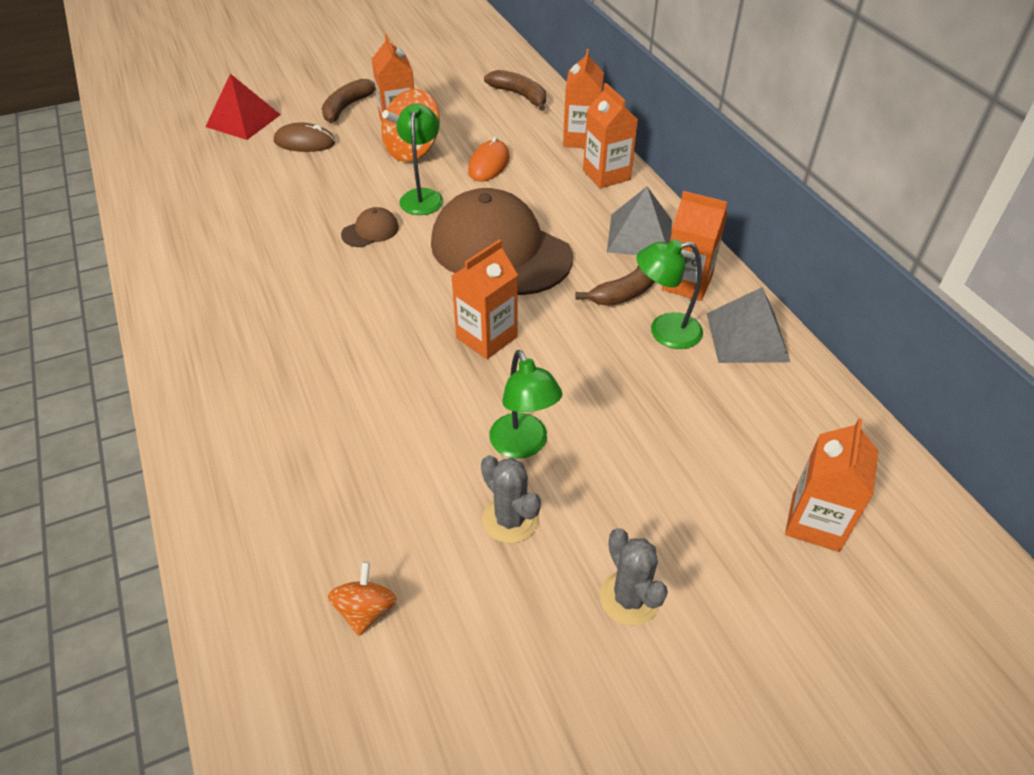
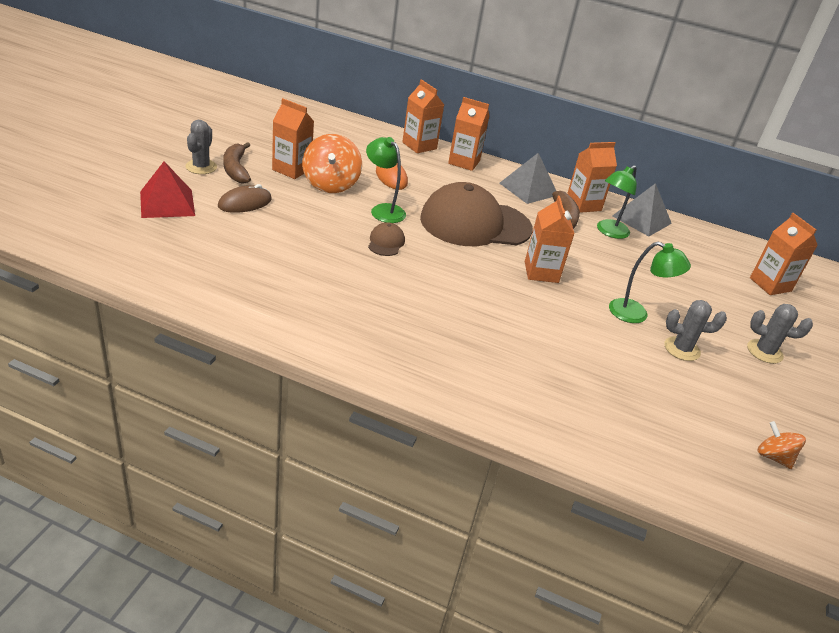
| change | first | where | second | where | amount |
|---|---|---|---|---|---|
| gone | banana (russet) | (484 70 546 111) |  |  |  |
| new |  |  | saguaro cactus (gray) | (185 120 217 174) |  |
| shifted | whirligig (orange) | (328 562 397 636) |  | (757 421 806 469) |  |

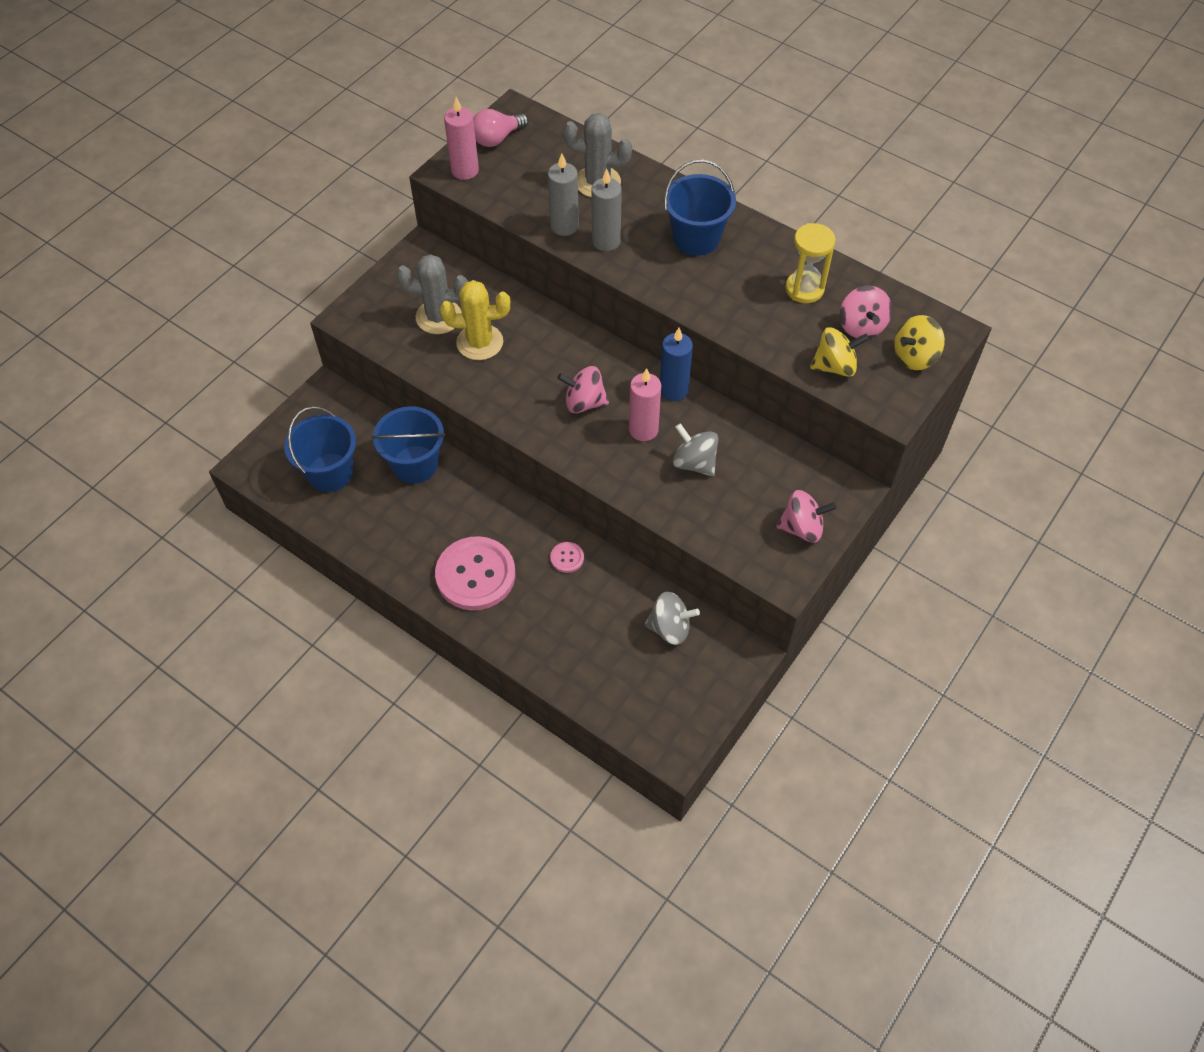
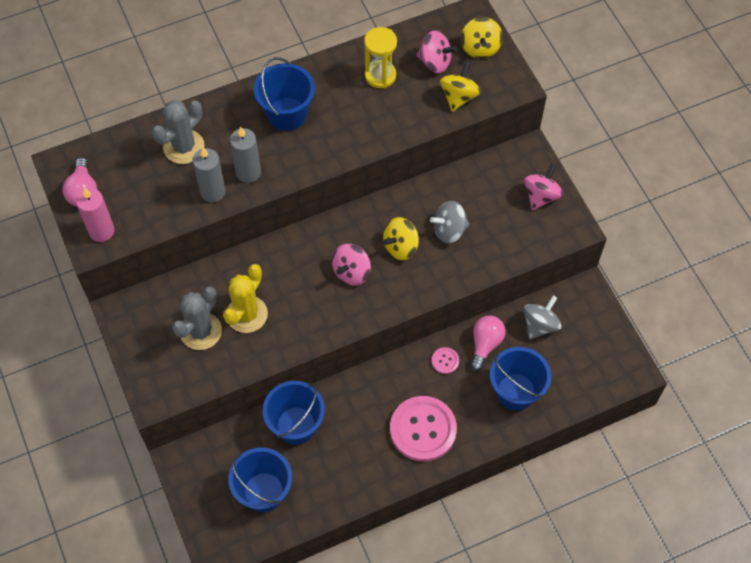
| change | first | where | second | where | amount |
|---|---|---|---|---|---|
| gone | wax candle (cobalt) | (660 328 693 401) |  |  |  |
| new |  |  | bulb (pink) | (470 316 506 371) |  |
| new |  |  | bucket (cobalt) | (490 347 551 411) |  |
| swapped | wax candle (pink) | (629 368 661 441) | whirligig (golden) | (383 217 419 260) |  |

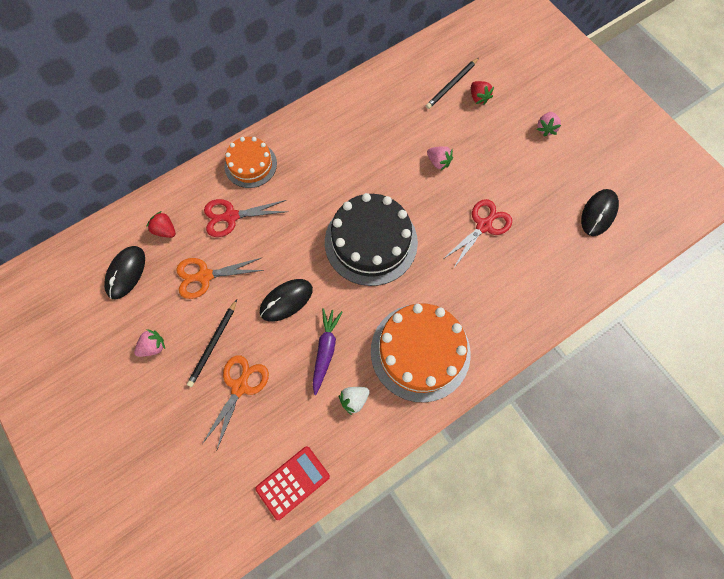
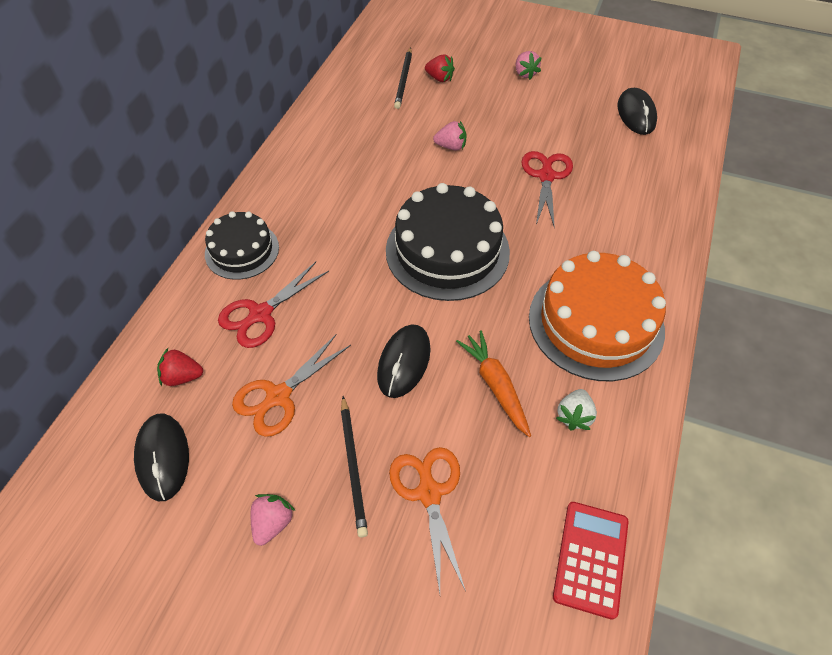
| change | first | where | second | where | amount |
|---|---|---|---|---|---|
| repainted | cake (orange) | (224 137 277 188) | cake (black) | (205 211 279 280) |  |
| repainted | carrot (royal purple) | (313 308 343 395) | carrot (orange) | (456 330 531 437) |  |

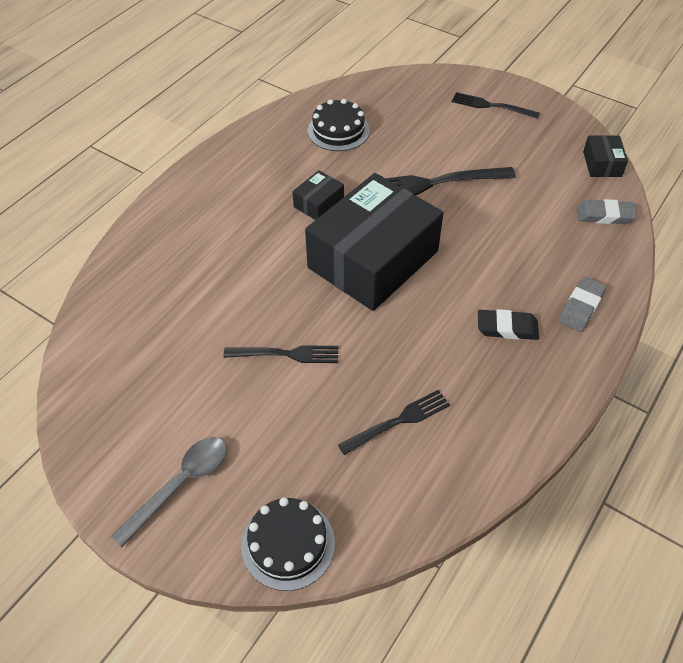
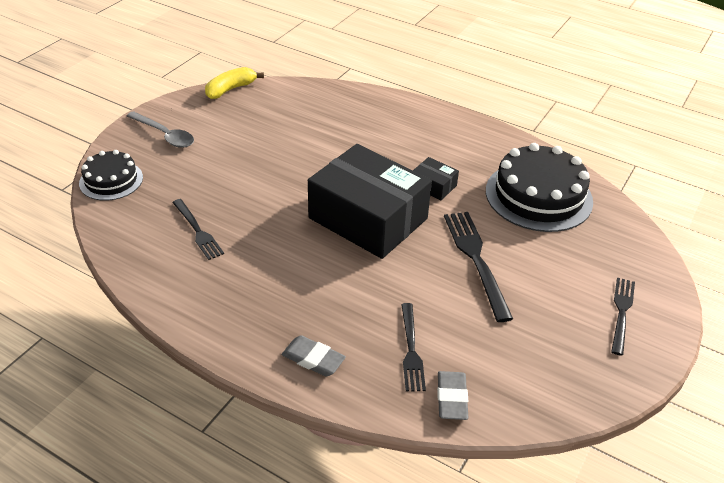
| change | first | where | second | where | amount |
|---|---|---|---|---|---|
| gone | gum eraser (black) | (478 309 539 340) |  |  |  |
| gone | box (black) | (583 135 628 177) |  |  |  |
| new |  |  | banana (golden) | (205 67 264 99) |  |
| shifted | fork (black) | (224 345 338 363) |  | (401 303 426 392) |  |
| scaled | cake (black) | (308 99 370 151) |  | (486 143 593 232) | x1.72 |

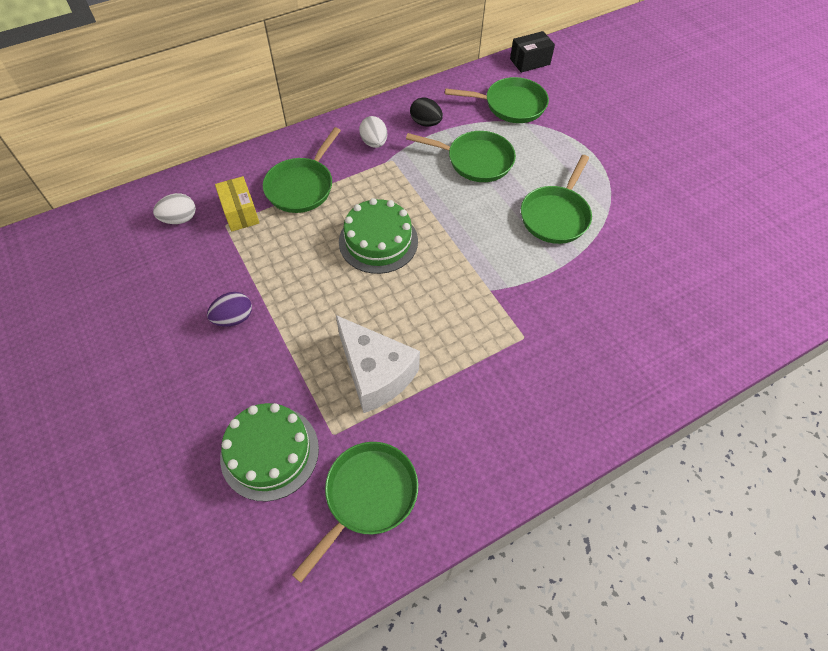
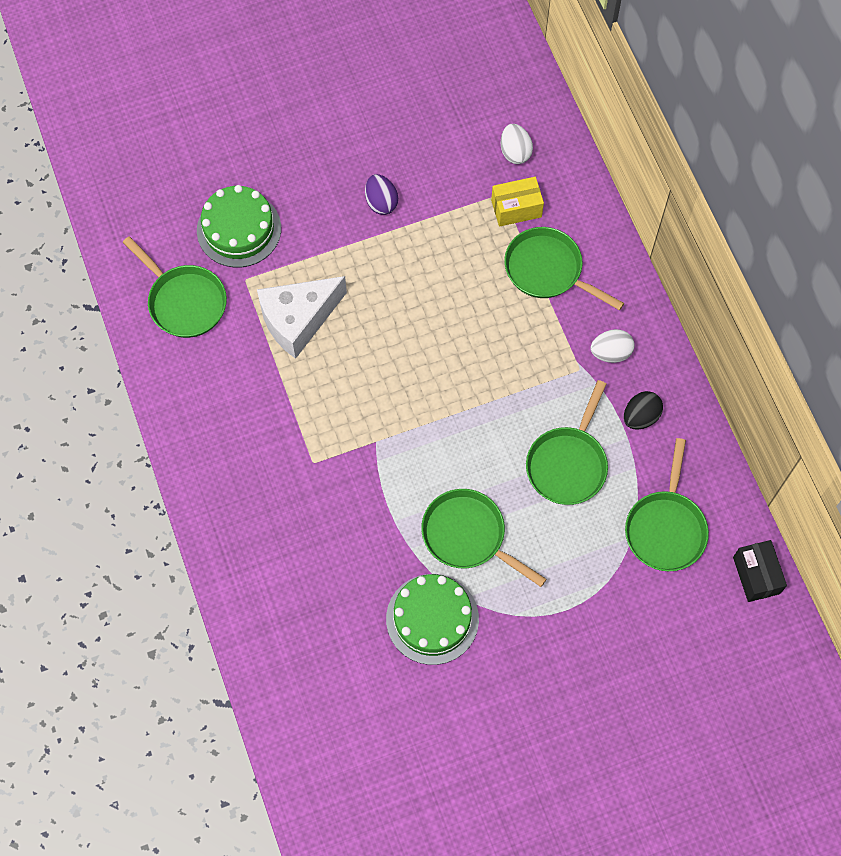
| change | first | where | second | where | amount |
|---|---|---|---|---|---|
| shifted | cake (leaf-green) | (339 198 418 274) |  | (386 574 479 665) |  |

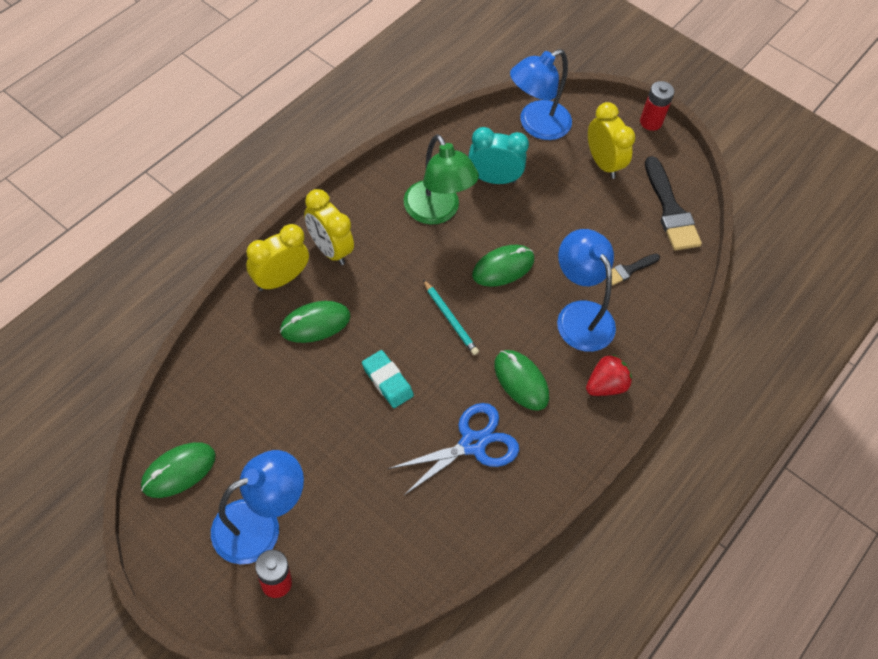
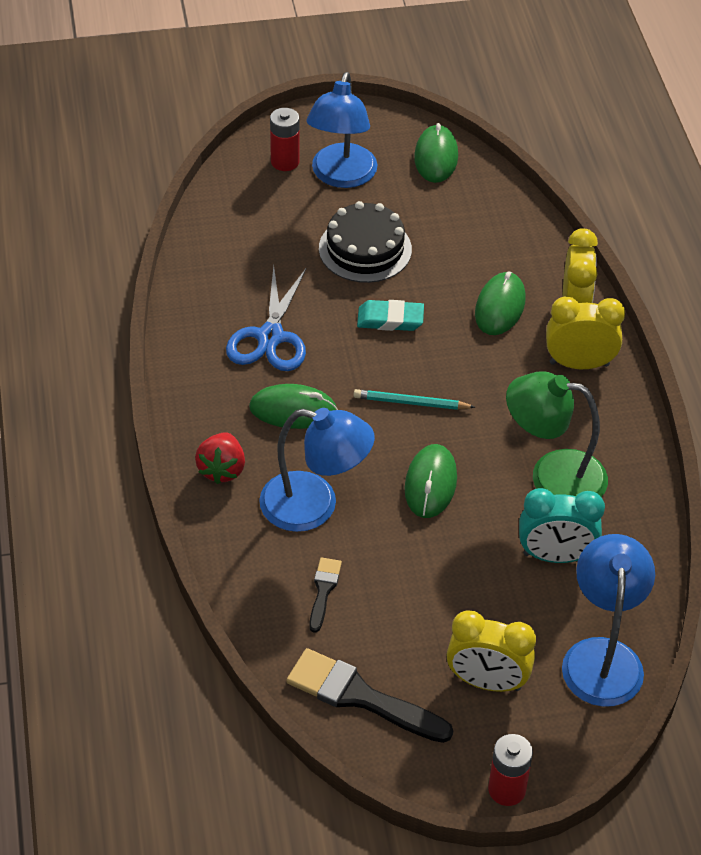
| change | first | where | second | where | amount |
|---|---|---|---|---|---|
| new |  |  | cake (black) | (319 201 412 283) |  |
| rotated | bedside clock (aqua) | (468 127 529 184) |  | (519 488 605 563) | 45 degrees clockwise |

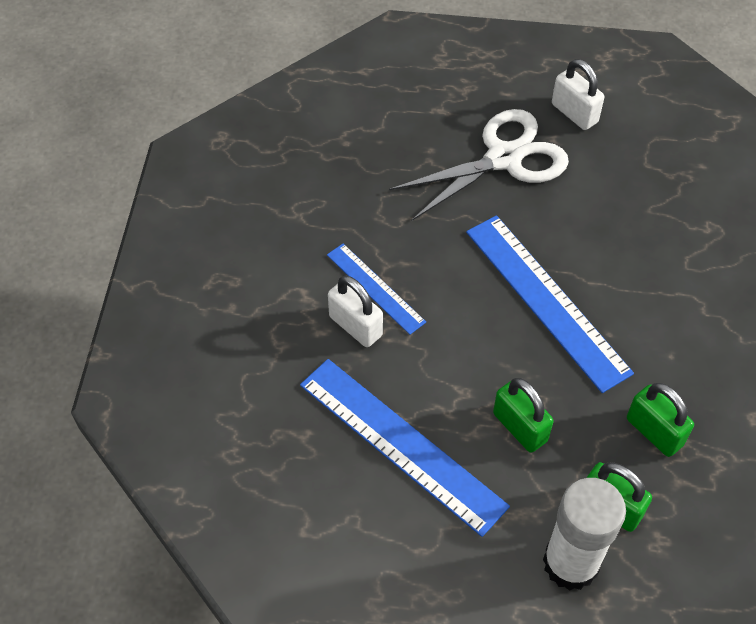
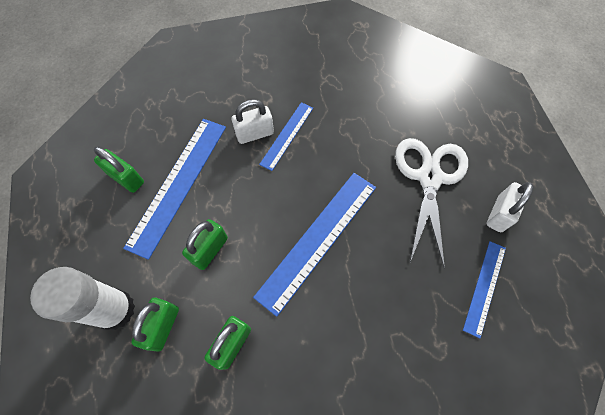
| change | first | where | second | where | amount |
|---|---|---|---|---|---|
| new |  |  | padlock (leaf-green) | (94 146 144 193) |  |
| new |  |  | ruler (cobalt) | (463 241 506 338) |  |
| rotated | padlock (snow-white) | (328 276 383 347) |  | (232 99 274 144) | 45 degrees clockwise |
| rotated | pair of scissors (snow-white) | (389 109 569 221) |  | (395 138 468 269) | 120 degrees counterclockwise |

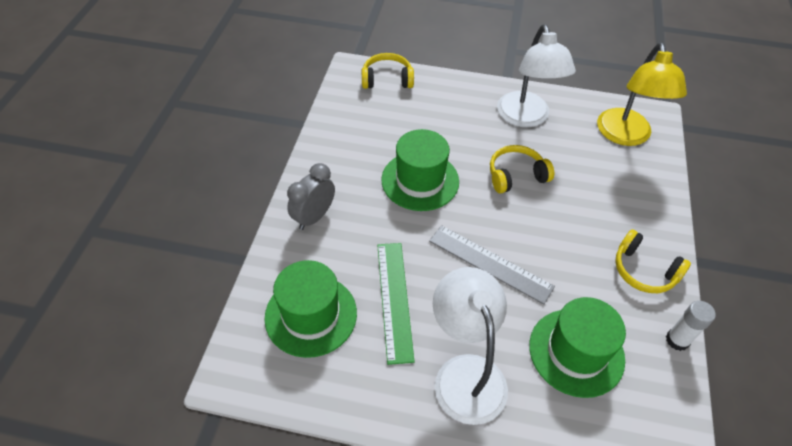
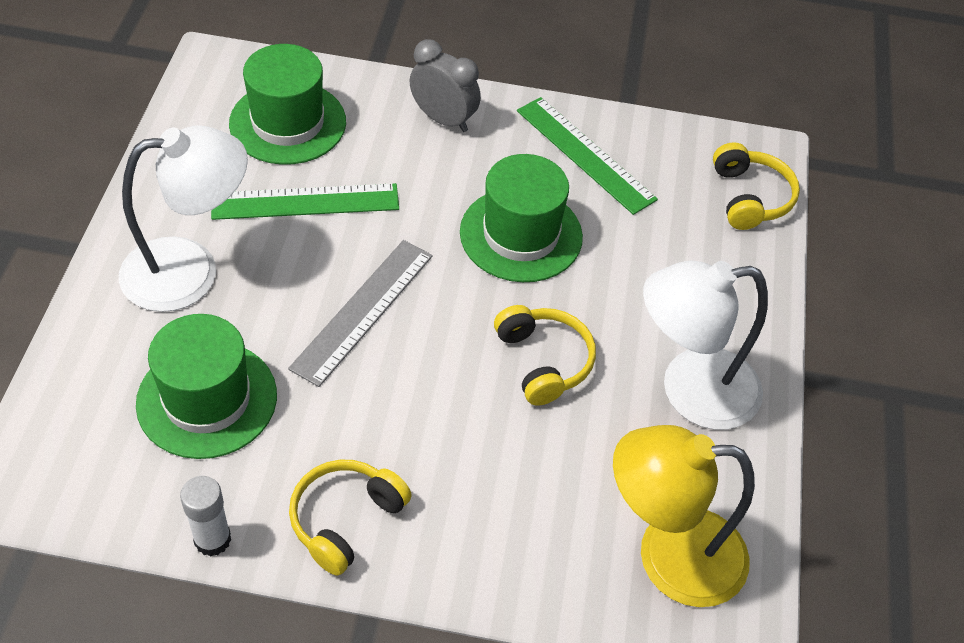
| change | first | where | second | where | amount |
|---|---|---|---|---|---|
| new |  |  | ruler (leaf-green) | (517 97 658 215) |  |

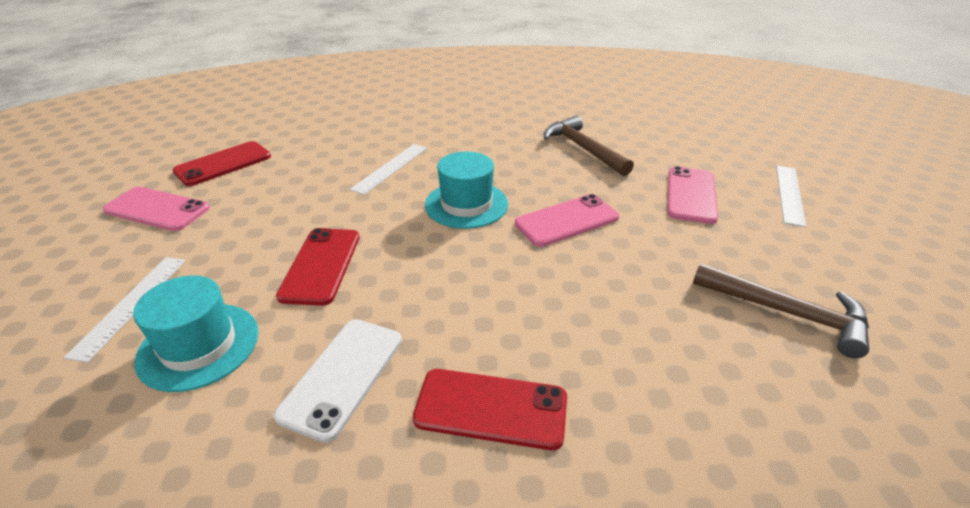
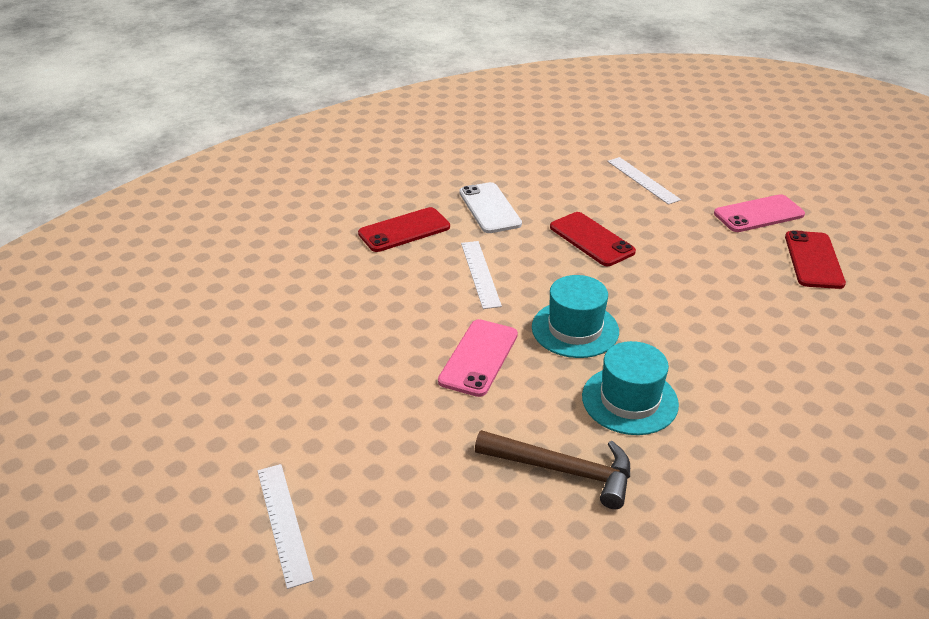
| change | first | where | second | where | amount |
|---|---|---|---|---|---|
| gone | phone (pink) | (668 166 718 224) |  |  |  |
| gone | hammer (russet) | (693 263 869 358) |  |  |  |
| shifted | hat (aqua) | (133 275 259 392) |  | (582 341 679 435) |  |
| shifted | ruler (snow-white) | (350 144 427 195) |  | (461 241 502 309) |  |

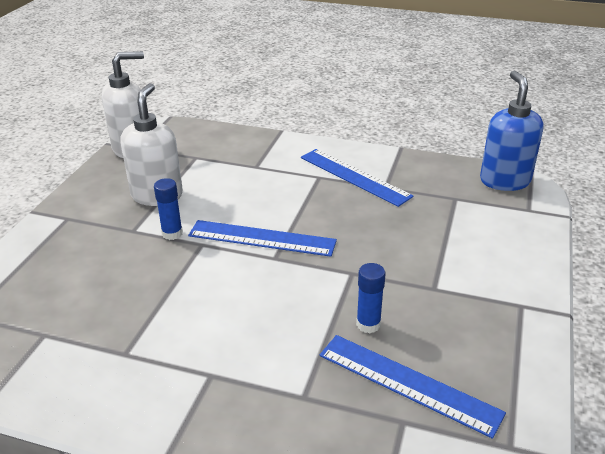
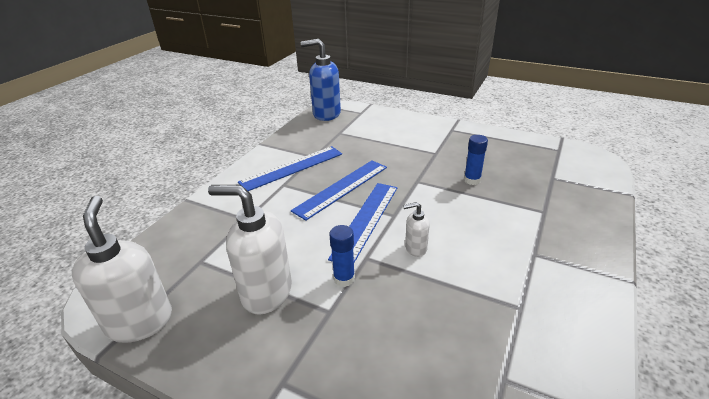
| change | first | where | second | where | amount |
|---|---|---|---|---|---|
| new |  |  | soap dispenser (snow-white) | (403 202 430 257) |  |
| shifted | ruler (cobalt) | (320 335 506 439) |  | (291 160 387 221) |  |

